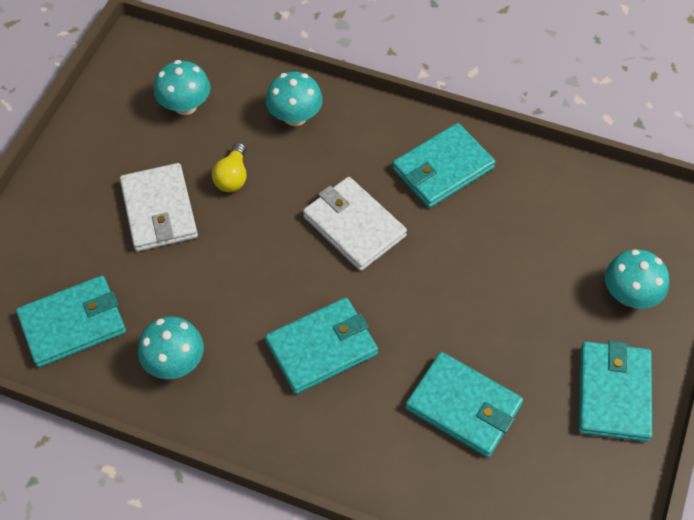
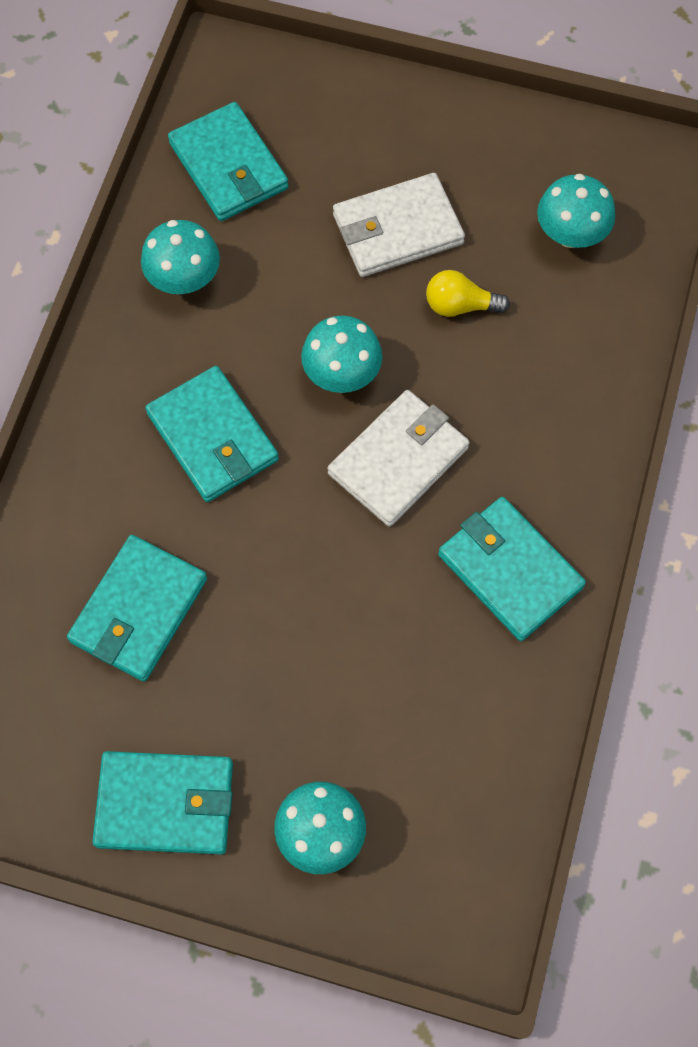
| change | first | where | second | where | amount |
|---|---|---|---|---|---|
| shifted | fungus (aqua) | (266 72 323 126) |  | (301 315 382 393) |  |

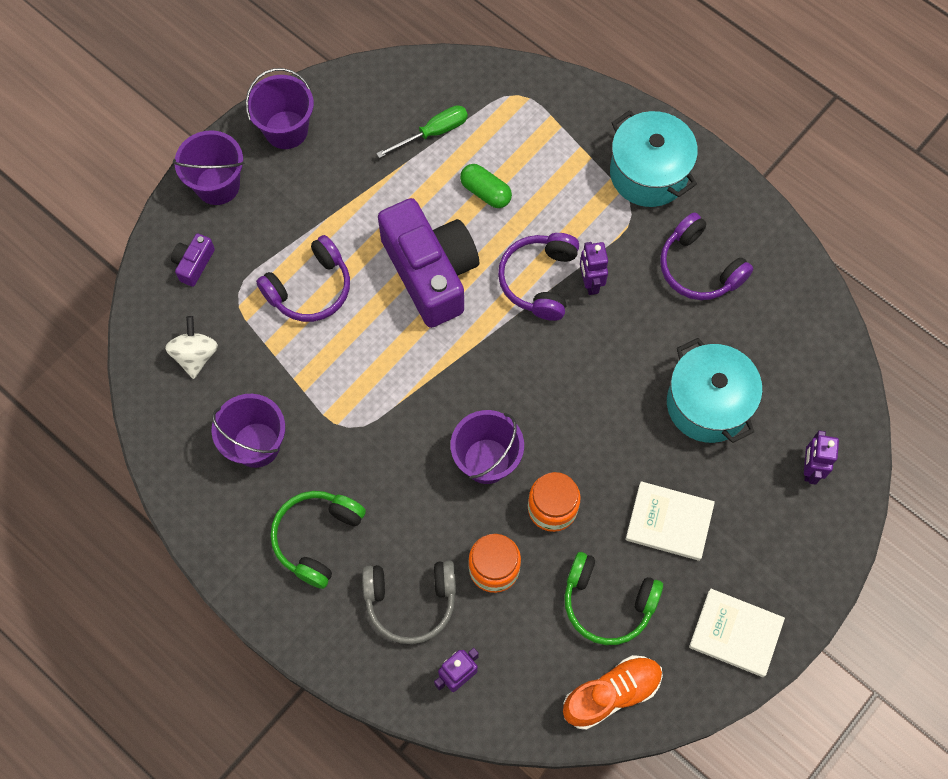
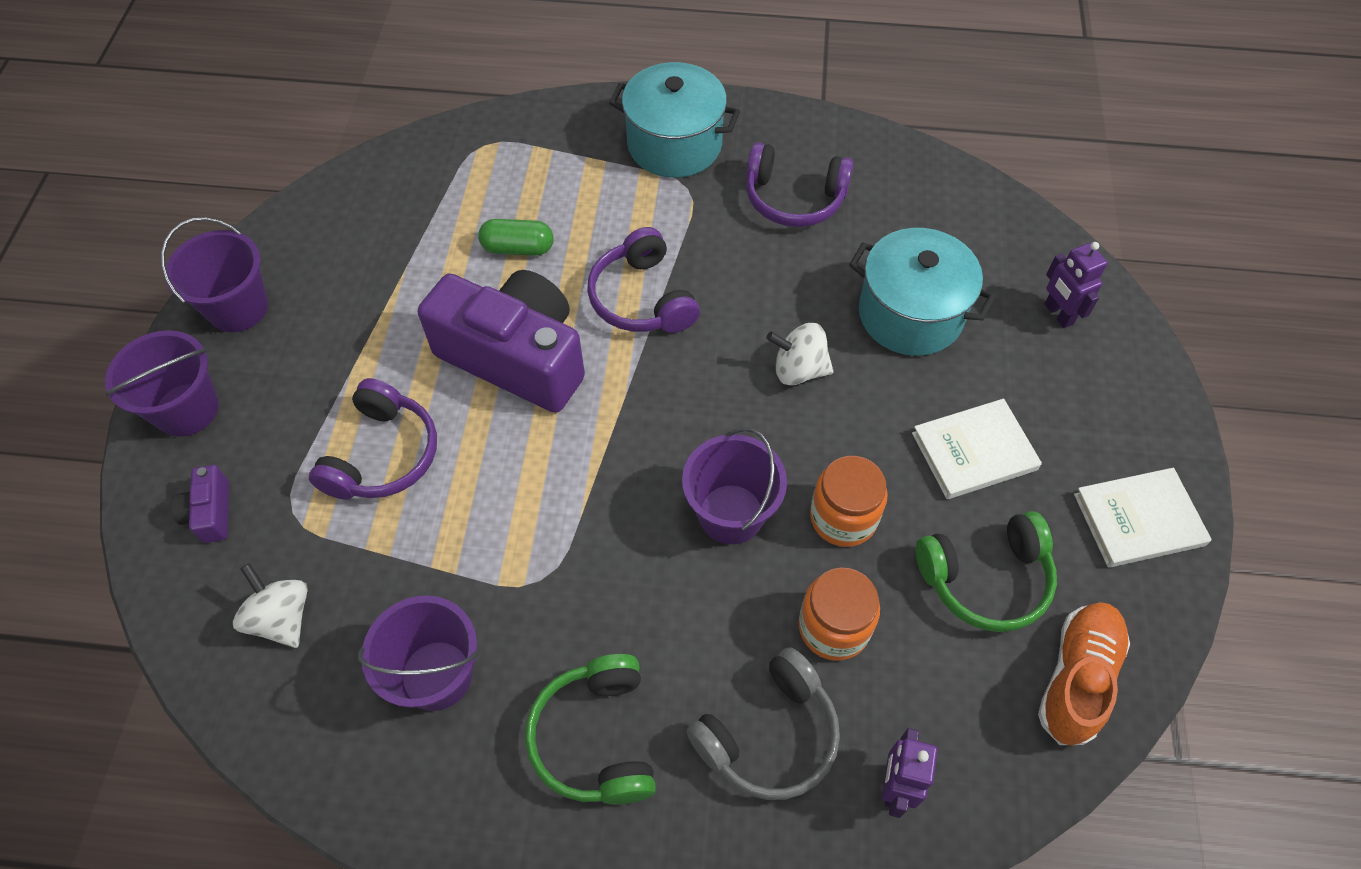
| change | first | where | second | where | amount |
|---|---|---|---|---|---|
| gone | flat screwdriver (leaf-green) | (376 105 468 158) |  |  |  |
| gone | robot (royal purple) | (580 242 608 295) |  |  |  |
| new |  |  | whirligig (snow-white) | (766 323 834 385) |  |

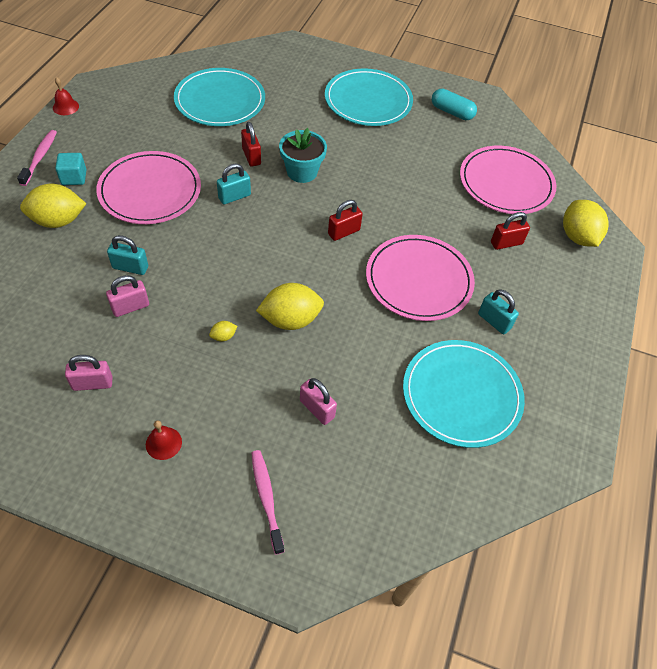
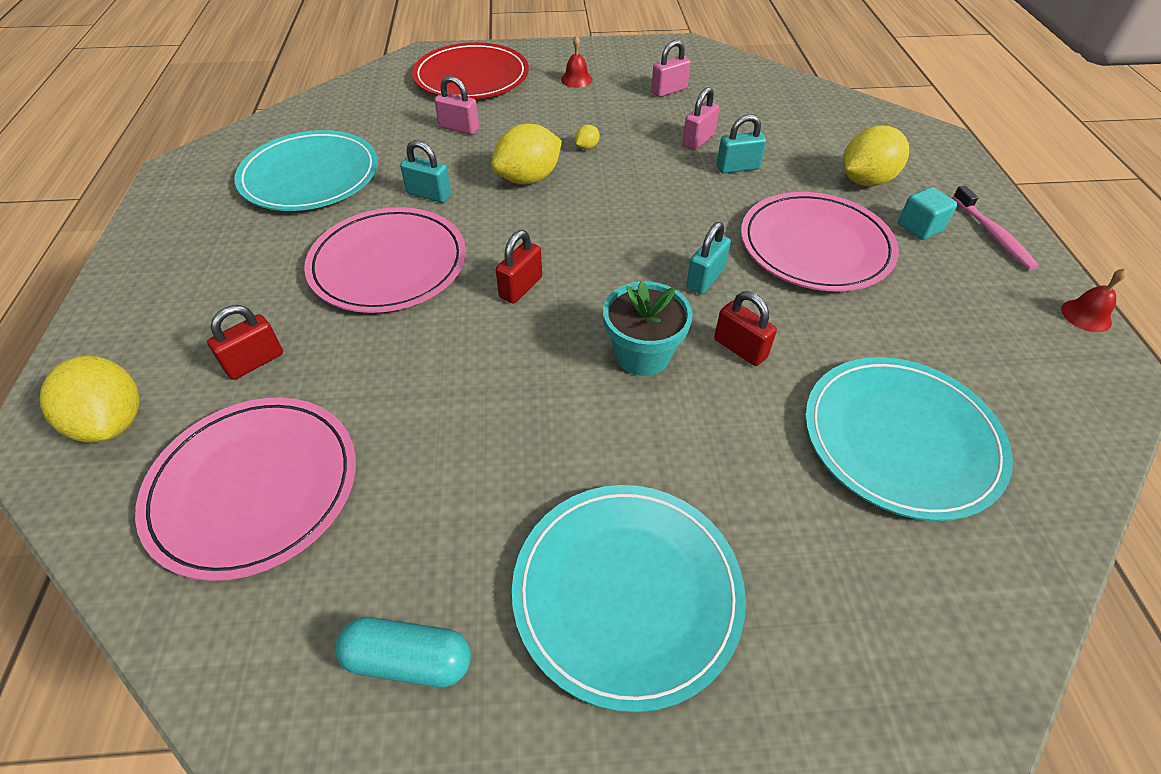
| change | first | where | second | where | amount |
|---|---|---|---|---|---|
| shifted | padlock (aqua) | (478 289 519 334) |  | (400 140 451 203) |  |
| swapped | tooth brush (pink) | (251 450 285 555) | plate (scarlet) | (412 42 529 99) |  |

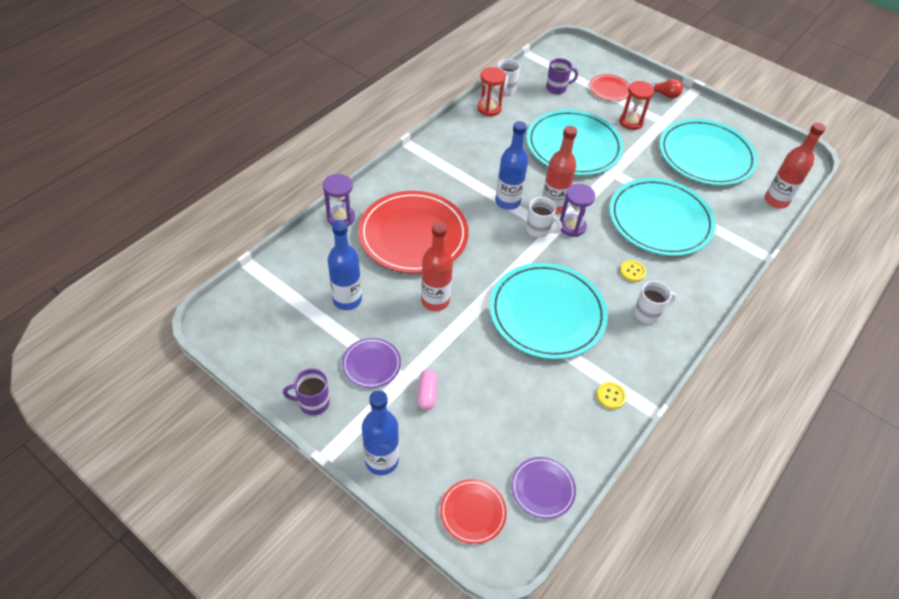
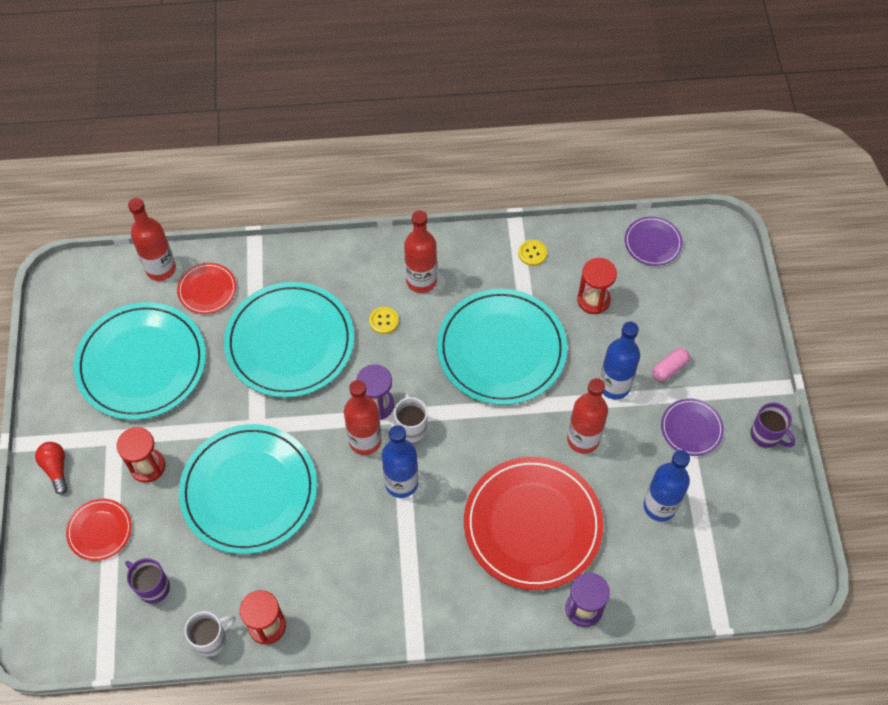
| change | first | where | second | where | amount |
|---|---|---|---|---|---|
| new |  |  | sand timer (scarlet) | (577 258 617 314) |  |
| shifted | bottle (cobalt) | (362 390 399 475) |  | (600 322 640 400) |  |
| shifted | plate (scarlet) | (440 479 507 544) |  | (177 263 237 314) |  |
| swapped | mug (snow-white) | (634 281 676 324) | bottle (scarlet) | (404 210 437 293) |  |

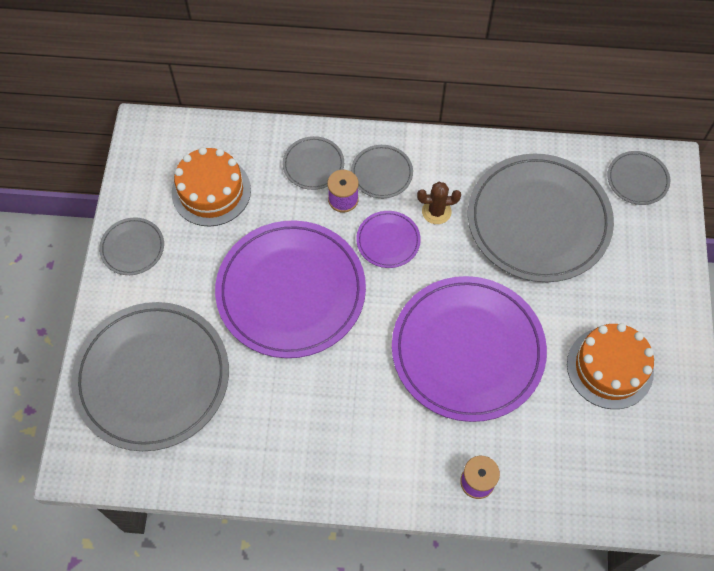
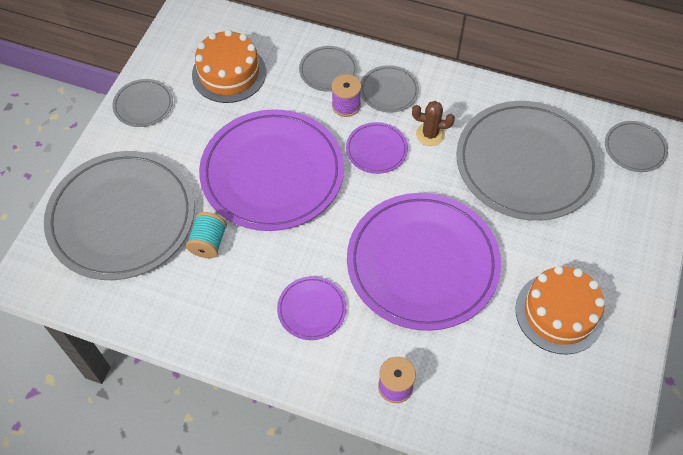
| change | first | where | second | where | amount |
|---|---|---|---|---|---|
| new |  |  | bobbin (aqua) | (186 212 227 258) |  |
| new |  |  | plate (royal purple) | (277 276 347 340) |  |

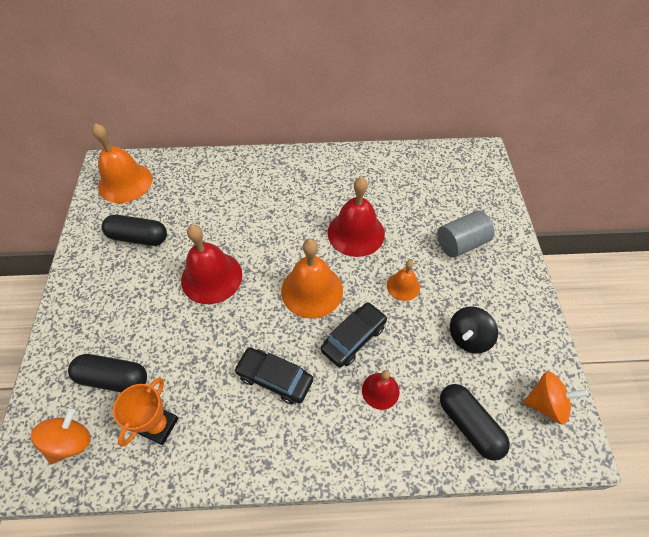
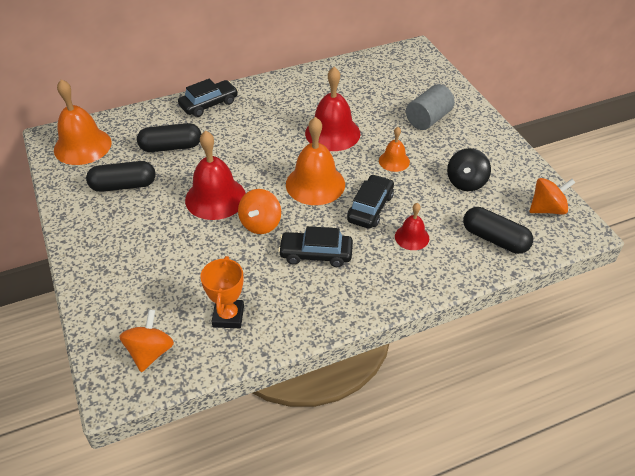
| change | first | where | second | where | amount |
|---|---|---|---|---|---|
| new |  |  | toy car (black) | (178 79 238 117) |  |
| new |  |  | whirligig (orange) | (238 189 281 234) |  |
| shifted | pill (black) | (68 354 147 392) |  | (137 123 201 152) |  |

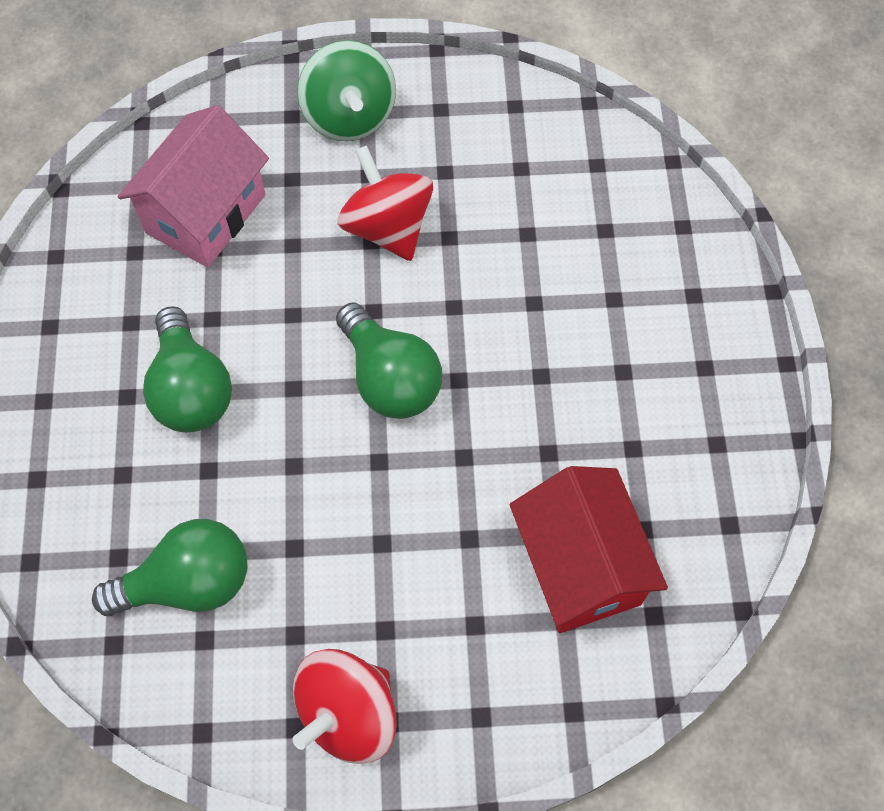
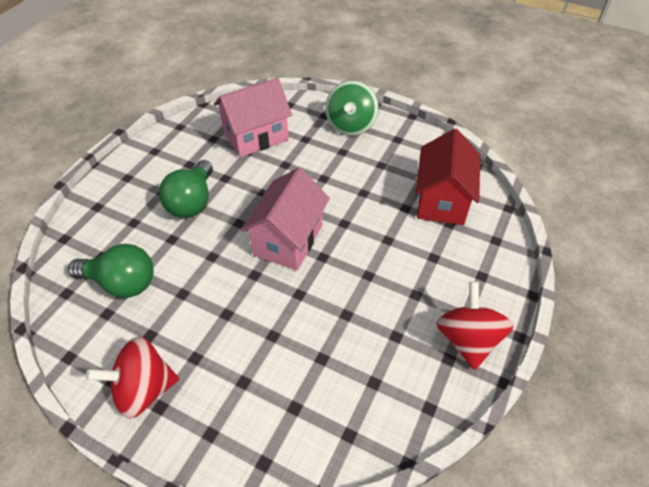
| change | first | where | second | where | amount |
|---|---|---|---|---|---|
| shifted | whirligig (scarlet) | (337 145 433 261) |  | (436 282 514 370) |  |
| shifted | cottage (scarlet) | (509 466 668 633) |  | (415 129 480 225) |  |
| swapped | bulb (leaf-green) | (336 302 442 419) | cottage (pink) | (241 167 330 270) |  |

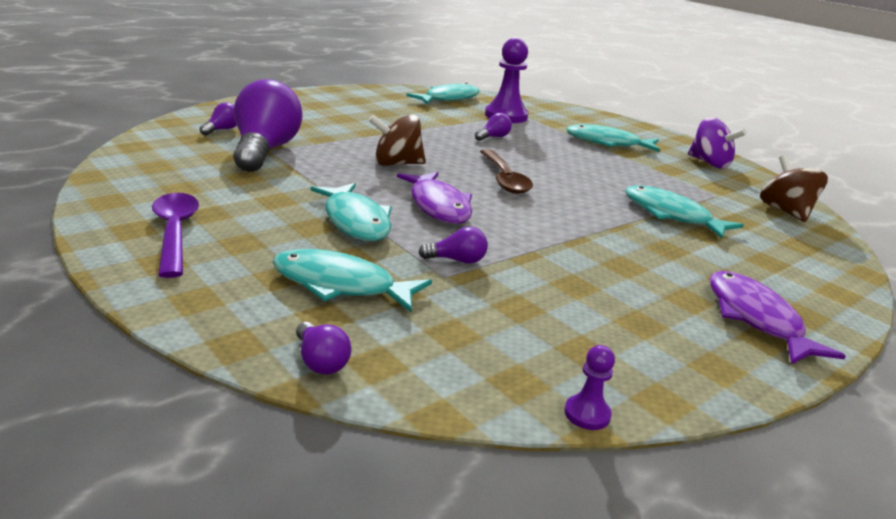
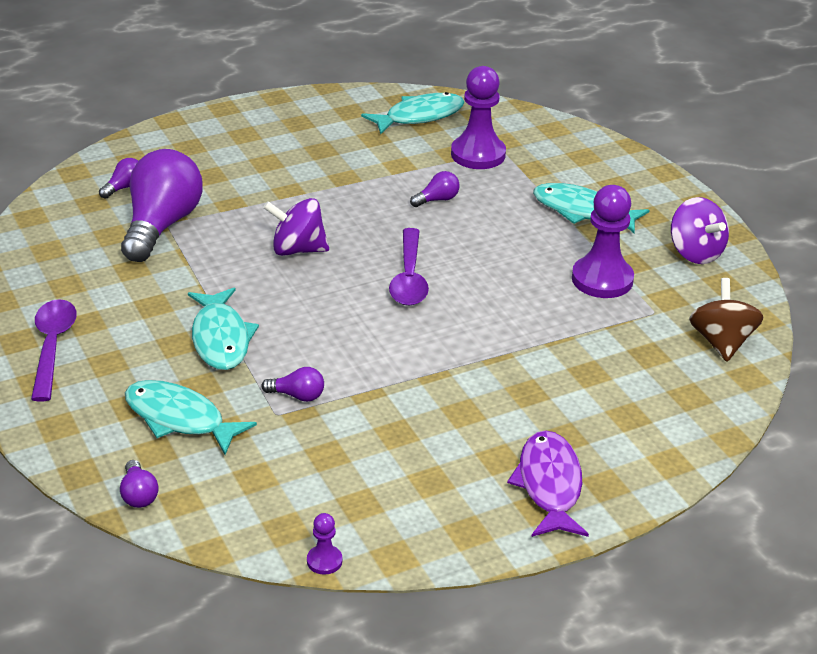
| change | first | where | second | where | amount |
|---|---|---|---|---|---|
| gone | fish figure (royal purple) | (397 172 472 224) |  |  |  |
| gone | fish figure (aqua) | (625 185 744 239) |  |  |  |
| new |  |  | game pawn (royal purple) | (572 185 634 298) |  |
| repainted | whirligig (russet) | (368 114 426 166) | whirligig (royal purple) | (263 198 329 256) |  |
| repainted | teaspoon (russet) | (480 149 533 194) | teaspoon (royal purple) | (389 228 429 306) |  |

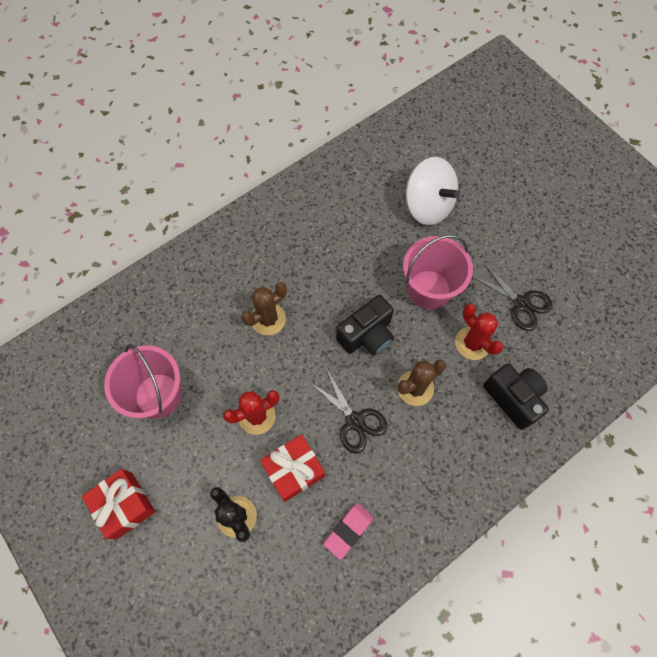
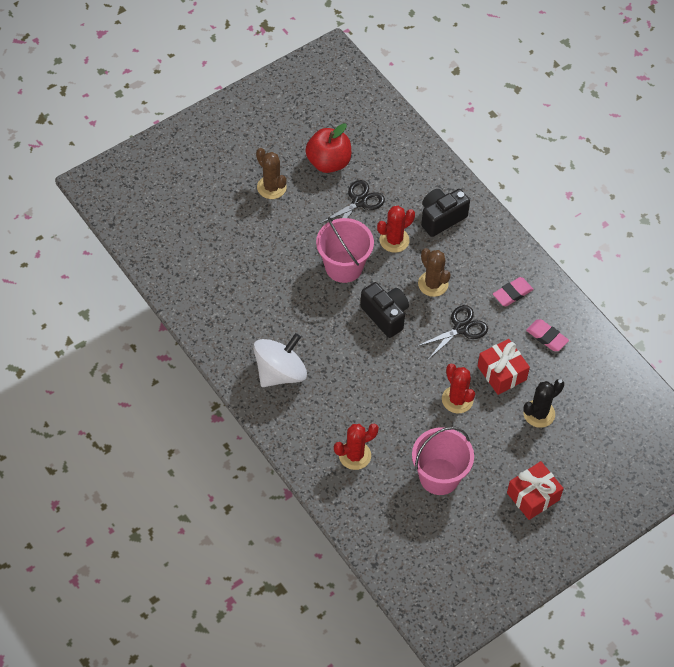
| change | first | where | second | where | amount |
|---|---|---|---|---|---|
| new |  |  | apple fruit (scarlet) | (305 123 351 173) |  |
| new |  |  | saguaro cactus (scarlet) | (334 424 379 470) |  |
| new |  |  | gum eraser (pink) | (493 277 533 306) |  |
| shifted | saguaro cactus (russet) | (241 282 287 335) |  | (256 148 287 199) |  |
| shifted | whirligig (snow-white) | (406 157 460 225) |  | (253 333 307 387) |  |

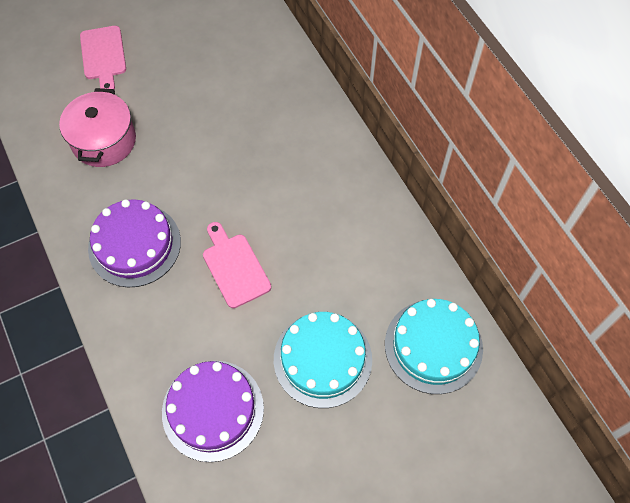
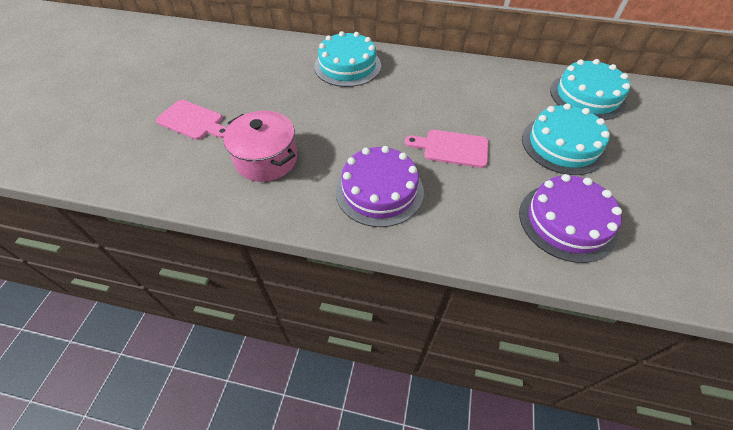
| change | first | where | second | where | amount |
|---|---|---|---|---|---|
| new |  |  | cake (aqua) | (314 31 381 87) |  |

